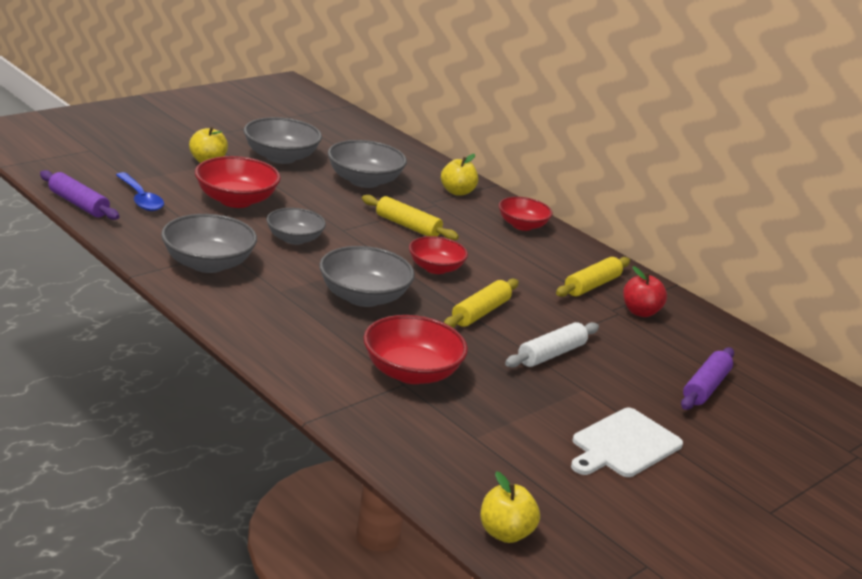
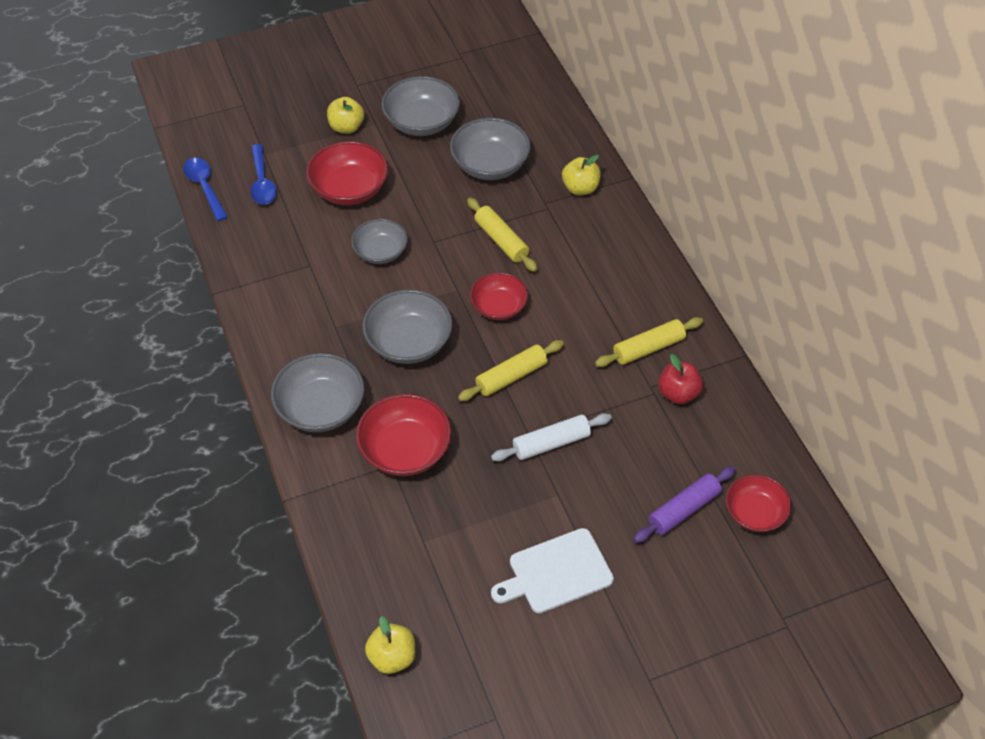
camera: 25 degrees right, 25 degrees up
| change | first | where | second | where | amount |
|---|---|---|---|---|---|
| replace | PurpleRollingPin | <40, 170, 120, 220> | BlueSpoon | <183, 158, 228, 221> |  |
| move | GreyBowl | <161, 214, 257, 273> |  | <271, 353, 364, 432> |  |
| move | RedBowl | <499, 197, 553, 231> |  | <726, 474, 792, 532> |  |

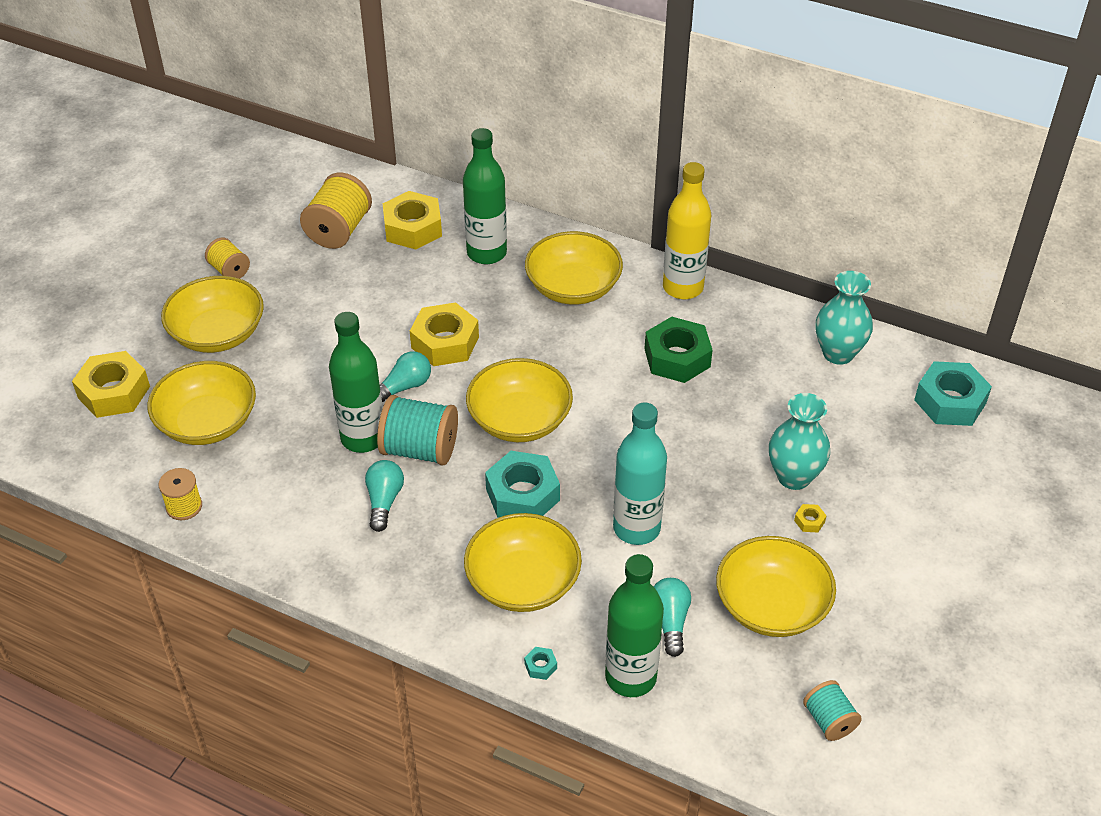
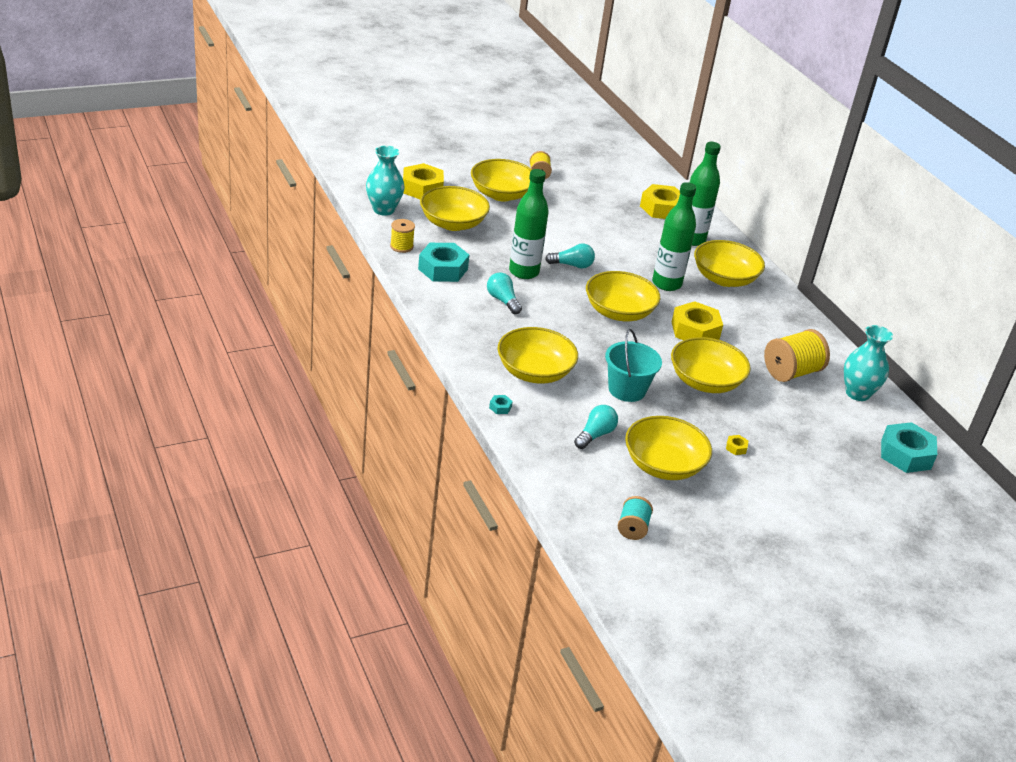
camera: 35 degrees right, 10 degrees down
| change | first | where | second | where | amount |
|---|---|---|---|---|---|
| move | TurquoiseVase | <769, 393, 830, 490> |  | <366, 146, 404, 215> |  |
| move | TurquoiseNut | <485, 451, 560, 518> |  | <418, 243, 469, 282> |  |
| rotate | TurquoiseLightBulb | <365, 460, 404, 532> |  | <487, 272, 522, 314> | 75 degrees counterclockwise |
| replace | TurquoiseBottle | <613, 403, 667, 545> | TurquoiseBucket | <605, 329, 662, 402> |  |
| move | GreenBottle | <605, 554, 664, 697> |  | <652, 182, 696, 291> |  |
| insert |  |  | YellowBowl | <671, 337, 751, 393> |  |
| move | YellowNut | <410, 302, 479, 366> |  | <672, 301, 723, 340> |  |
| move | YellowSpool | <300, 173, 372, 249> |  | <764, 329, 830, 382> |  |
| delete | TurquoiseSpool | <377, 395, 458, 466> |  |  |  |
| delete | GreenNut | <645, 317, 713, 383> |  |  |  |
| delete | YellowBottle | <663, 162, 711, 299> |  |  |  |

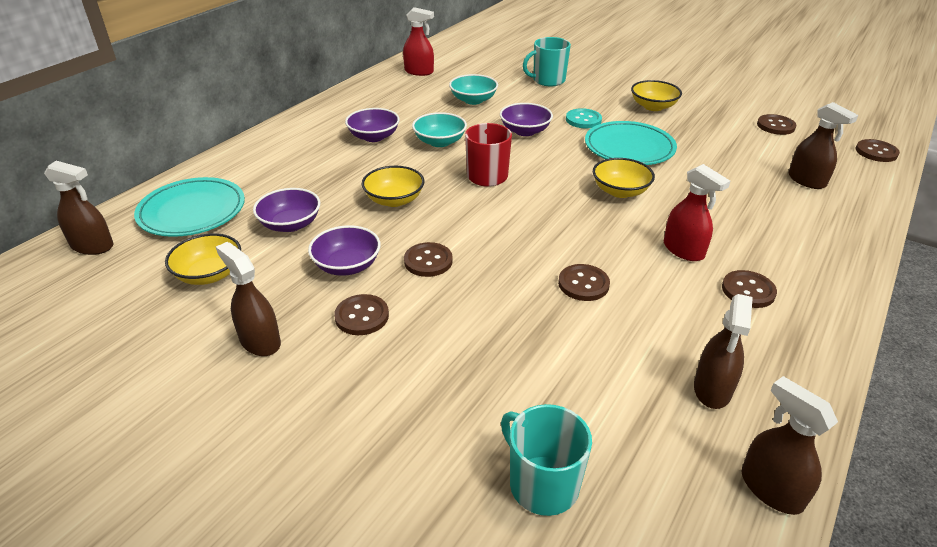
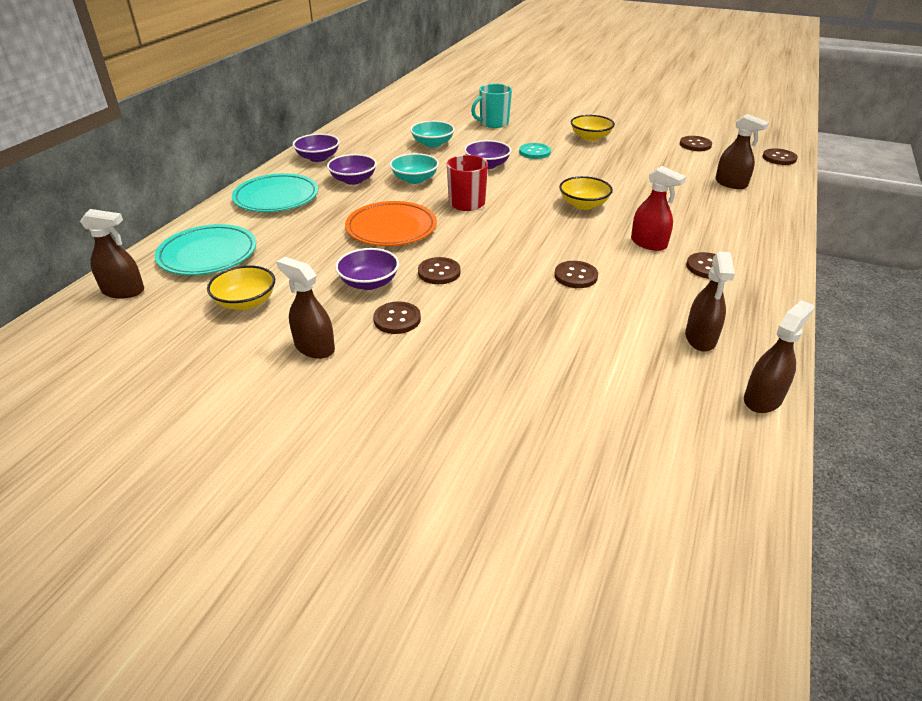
camera: 10 degrees left, 0 degrees up
| change | first | where | second | where | amount |
|---|---|---|---|---|---|
| move | TurquoisePlate | <585, 121, 677, 165> |  | <232, 173, 318, 212> |  |
| move | PurpleBowl | <253, 188, 320, 232> |  | <293, 134, 340, 162> |  |
| replace | YellowBowl | <362, 166, 424, 207> | OrangePlate | <345, 201, 437, 246> |  |
| rotate | BrownSprayBottle | <742, 376, 838, 515> |  | <744, 300, 814, 413> | 90 degrees clockwise |
| delete | RedSprayBottle | <403, 7, 434, 76> |  |  |  |
| delete | TurquoiseMug | <501, 404, 592, 516> |  |  |  |

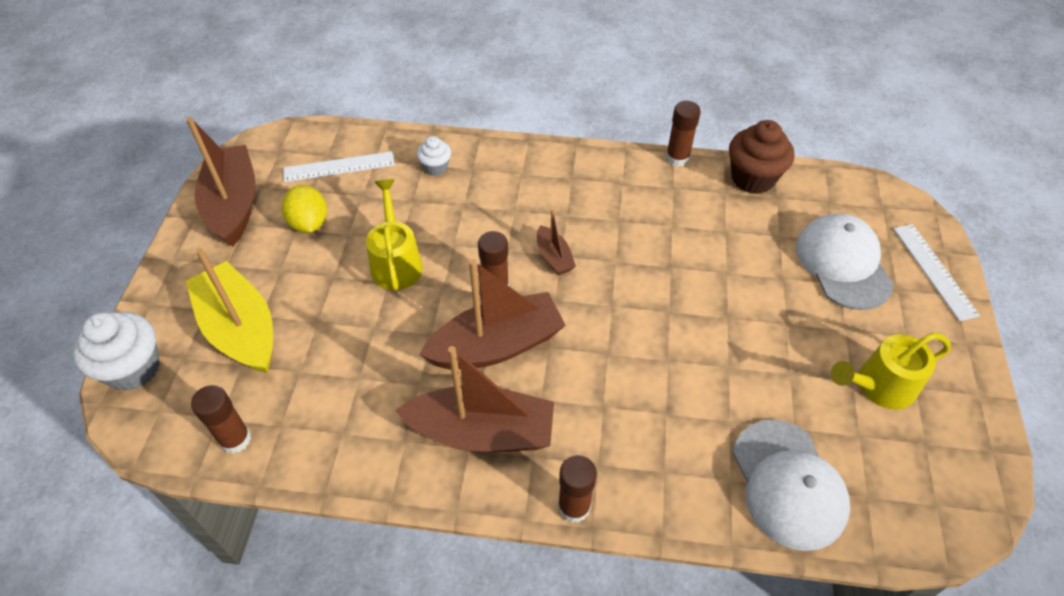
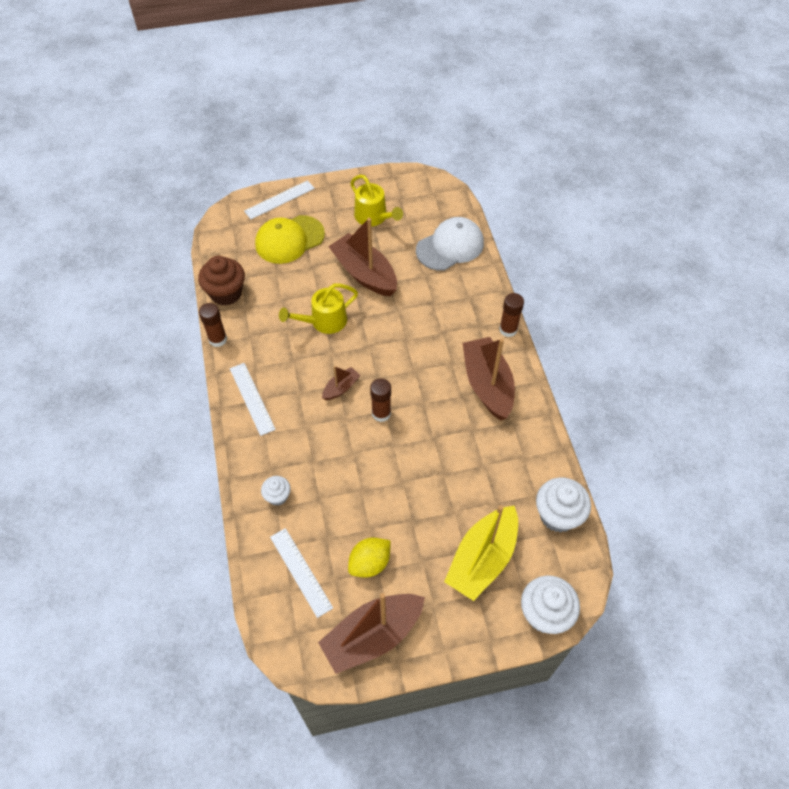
camera: 110 degrees left, 5 degrees up
| change | first | where | second | where | amount |
|---|---|---|---|---|---|
| insert |  |  | WhiteRuler | <230, 363, 276, 436> |  |
| recolor | WhiteCap | <796, 213, 894, 310> | YellowCap | <255, 215, 325, 264> |  |
| move | YellowWateringCan | <366, 179, 423, 290> |  | <279, 284, 358, 334> |  |
| move | BrownBoat | <419, 259, 566, 369> |  | <328, 218, 397, 296> |  |
| replace | BrownGlueStick | <191, 385, 251, 454> | WhiteCupcake | <536, 478, 591, 533> |  |

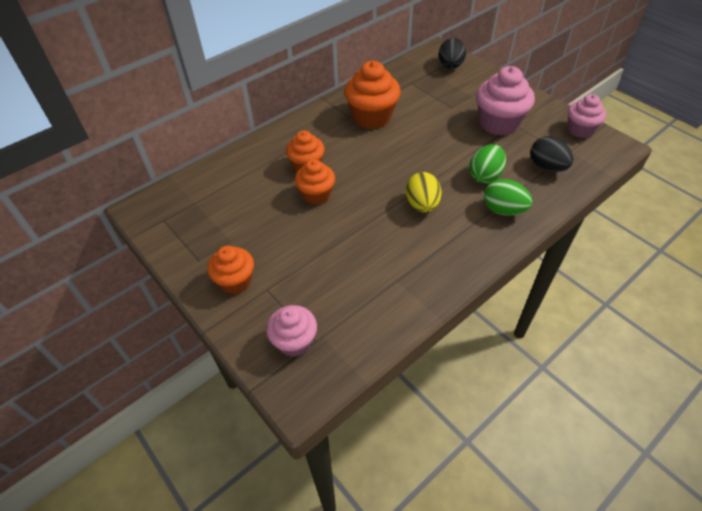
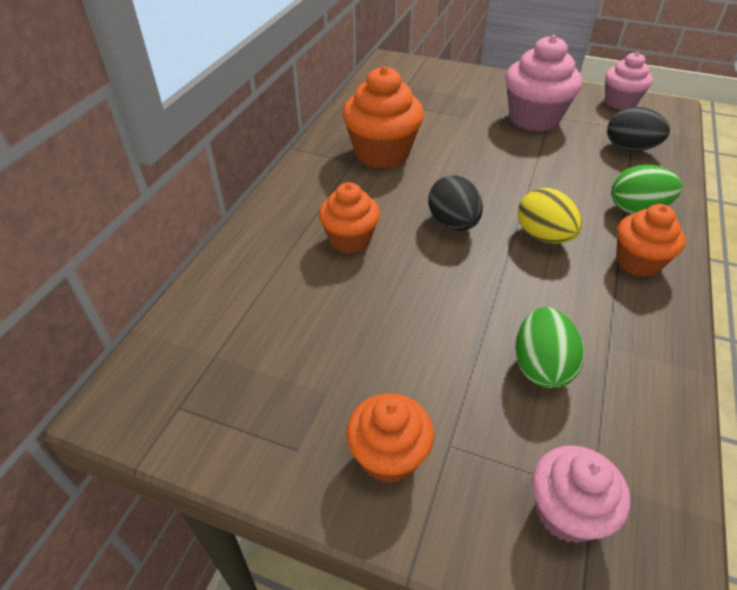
camera: 30 degrees left, 5 degrees down
| change | first | where | second | where | amount |
|---|---|---|---|---|---|
| move | BlackEgg | <439, 38, 466, 69> |  | <428, 176, 483, 231> |  |
| move | GreenEgg | <469, 144, 506, 183> |  | <515, 307, 584, 388> |  |
| move | OrangeCupcake | <295, 159, 335, 205> |  | <616, 204, 686, 277> |  |

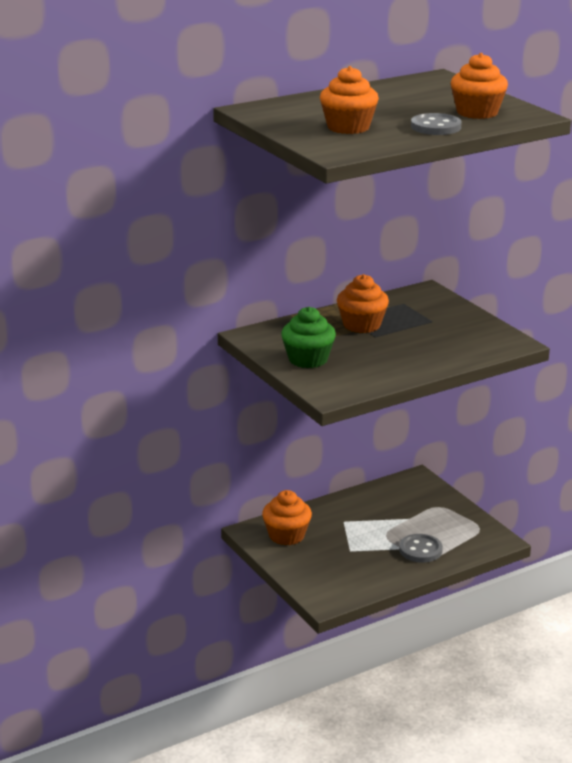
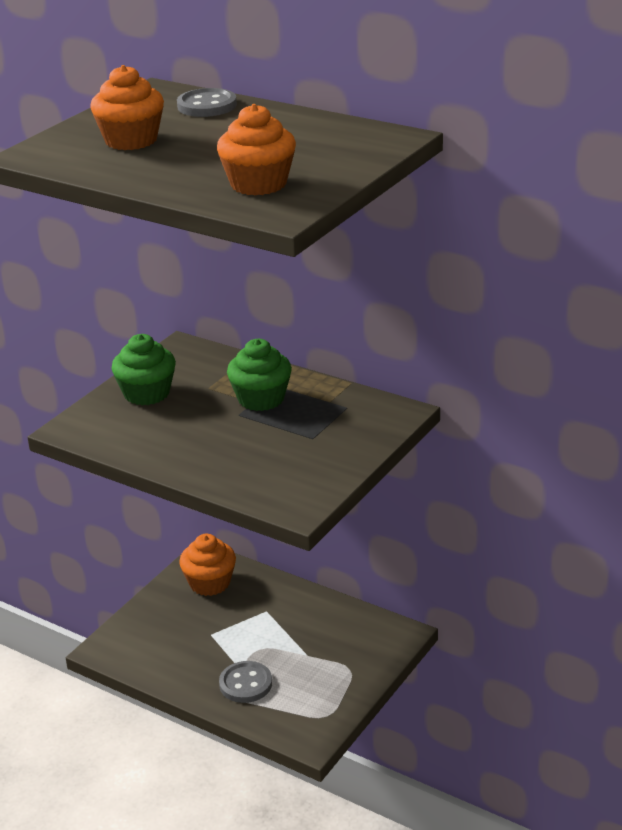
camera: 65 degrees right, 5 degrees up
| change | first | where | second | where | amount |
|---|---|---|---|---|---|
| move | GreyButton | <411, 113, 462, 135> |  | <177, 88, 237, 117> |  |
| recolor | OrangeCupcake | <337, 274, 389, 333> | GreenCupcake | <227, 339, 292, 411> |  |

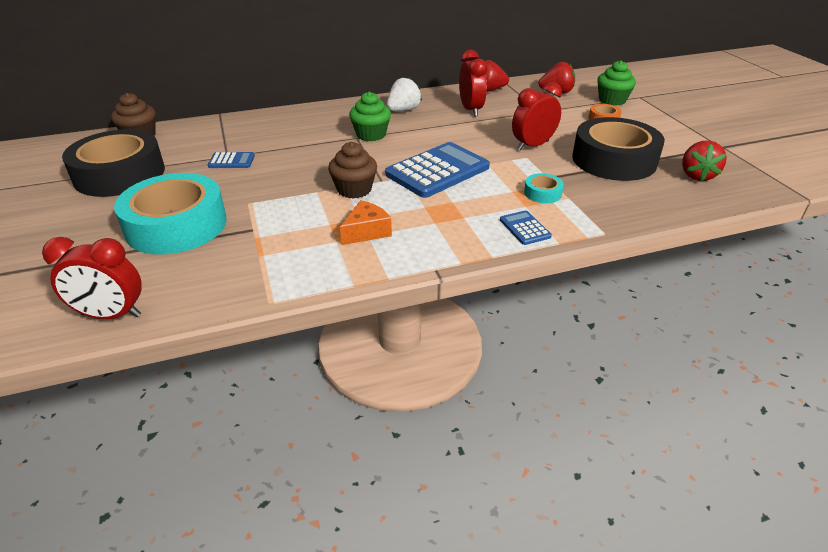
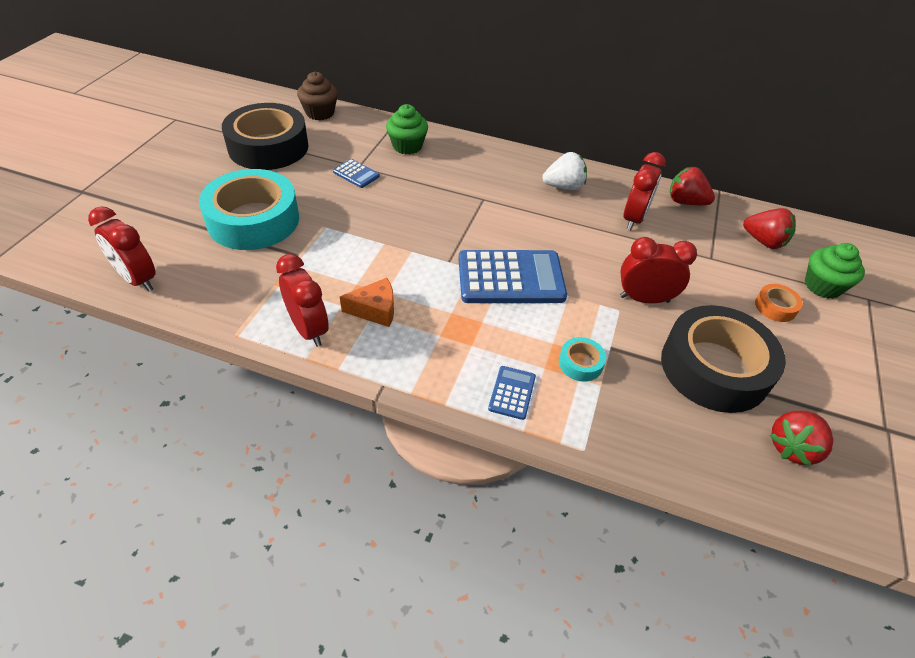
camera: 35 degrees right, 10 degrees up
| change | first | where | second | where | amount |
|---|---|---|---|---|---|
| insert |  |  | RedClock | <276, 254, 329, 347> |  |
| move | GreenCupcake | <349, 91, 391, 141> |  | <386, 104, 428, 154> |  |
| delete | BrownCupcake | <328, 142, 377, 199> |  |  |  |

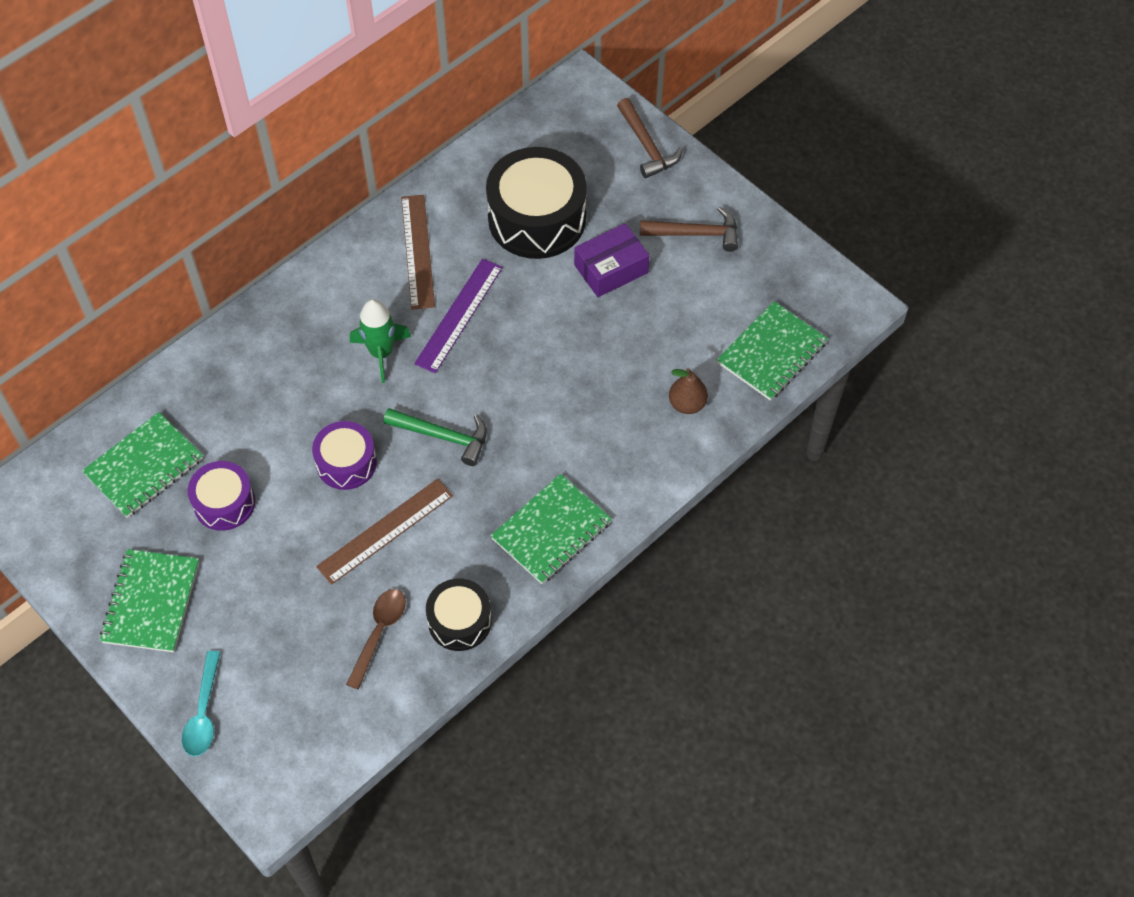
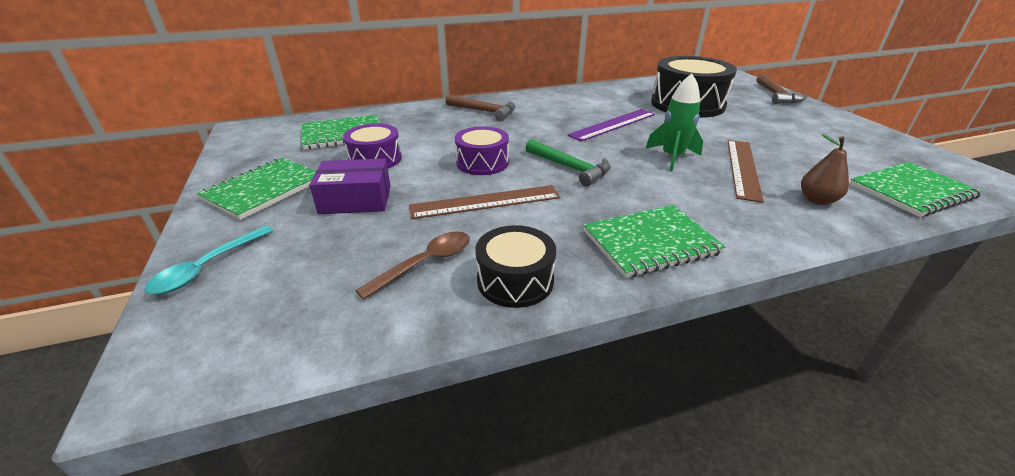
camera: 25 degrees right, 25 degrees down
| change | first | where | second | where | amount |
|---|---|---|---|---|---|
| move | PurpleBox | <574, 223, 650, 297> |  | <309, 158, 391, 214> |  |
| move | BrownHammer | <640, 207, 738, 252> |  | <445, 94, 515, 121> |  |
| move | GreenRocket | <350, 299, 411, 383> |  | <646, 74, 703, 171> |  |
| move | BrownRuler | <401, 195, 435, 310> |  | <728, 140, 764, 203> |  |

